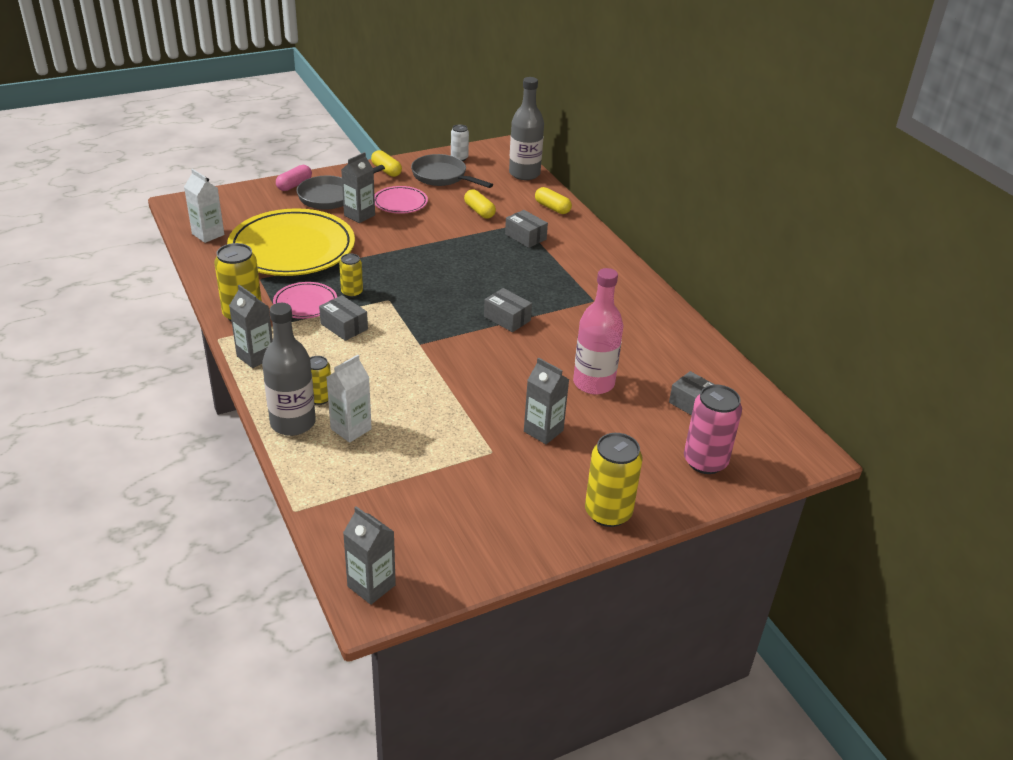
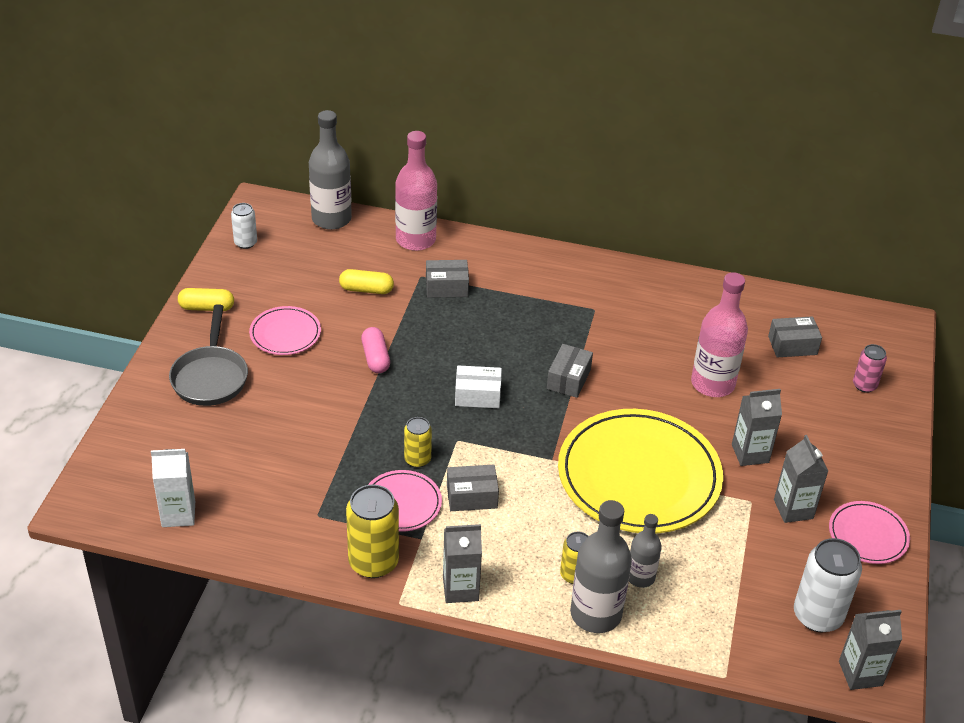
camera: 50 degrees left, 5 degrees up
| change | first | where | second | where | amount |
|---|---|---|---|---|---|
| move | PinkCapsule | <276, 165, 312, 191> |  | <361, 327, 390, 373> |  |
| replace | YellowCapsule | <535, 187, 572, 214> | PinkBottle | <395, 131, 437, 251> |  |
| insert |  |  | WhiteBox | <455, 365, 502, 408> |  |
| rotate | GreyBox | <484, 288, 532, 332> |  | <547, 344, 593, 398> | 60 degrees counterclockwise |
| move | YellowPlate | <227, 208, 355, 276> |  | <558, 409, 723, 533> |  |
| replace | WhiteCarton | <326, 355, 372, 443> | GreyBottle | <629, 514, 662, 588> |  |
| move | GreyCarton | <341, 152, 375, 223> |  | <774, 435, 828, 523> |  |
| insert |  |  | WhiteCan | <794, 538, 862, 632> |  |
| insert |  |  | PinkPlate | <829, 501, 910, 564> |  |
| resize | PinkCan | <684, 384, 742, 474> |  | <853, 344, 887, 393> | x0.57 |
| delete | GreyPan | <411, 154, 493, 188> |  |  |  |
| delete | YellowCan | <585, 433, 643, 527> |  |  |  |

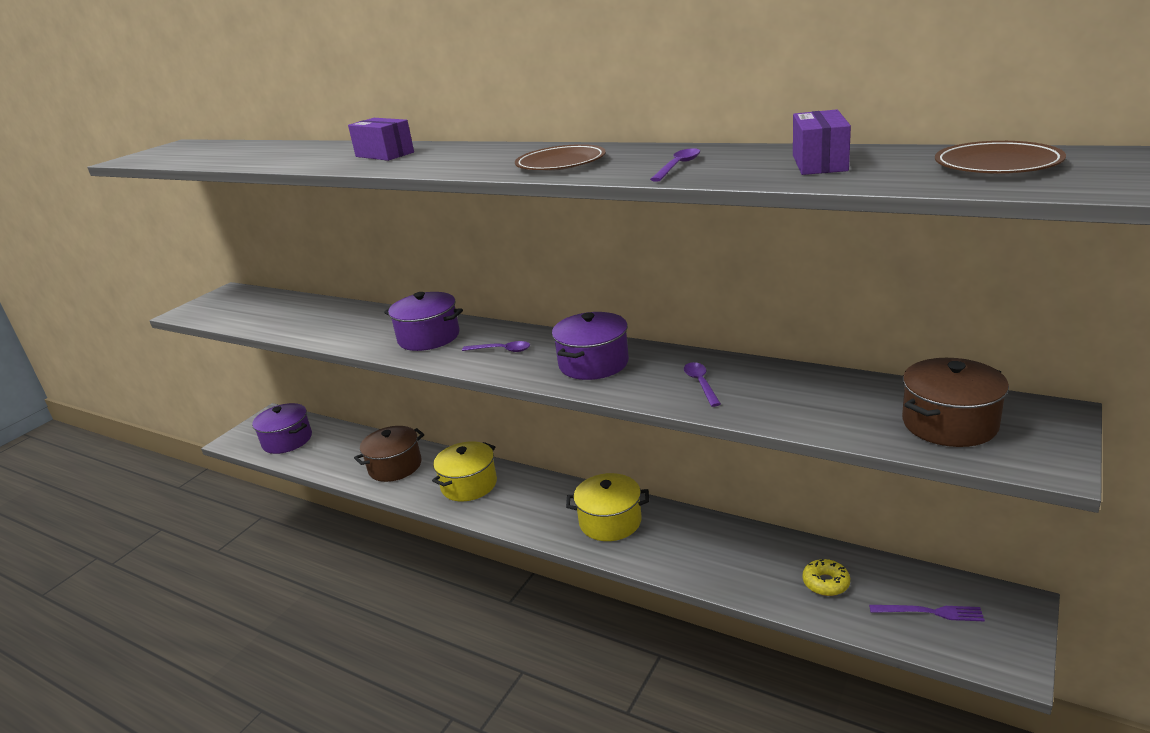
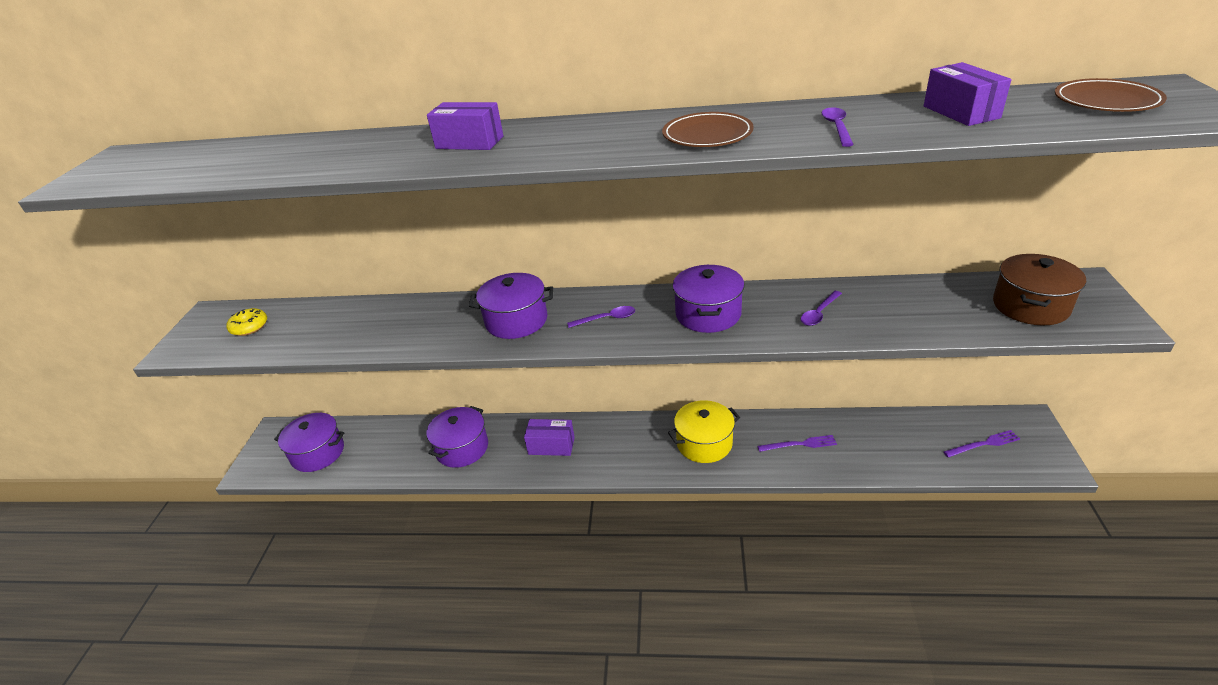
camera: 25 degrees left, 10 degrees up
| change | first | where | second | where | amount |
|---|---|---|---|---|---|
| move | YellowDonut | <803, 559, 850, 596> |  | <226, 308, 267, 336> |  |
| recolor | BrownPot | <354, 426, 424, 482> | PurplePot | <427, 406, 488, 468> |  |
| replace | YellowPot | <432, 441, 497, 501> | PurpleBox | <524, 419, 575, 456> |  |
| insert |  |  | PurpleFork | <757, 435, 837, 452> |  |
| rotate | PurpleSpoon | <684, 362, 721, 407> |  | <801, 291, 842, 326> | 105 degrees counterclockwise |

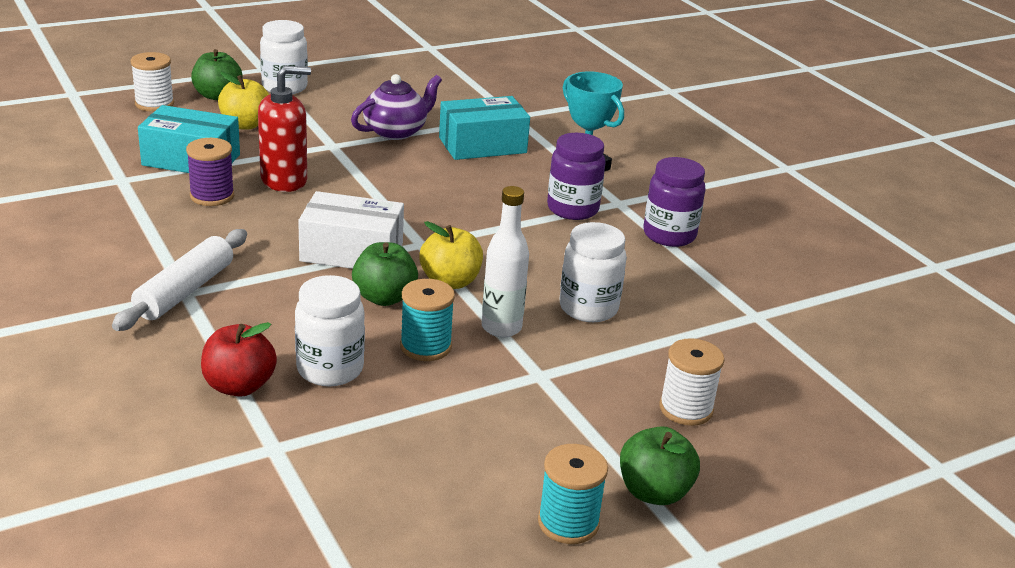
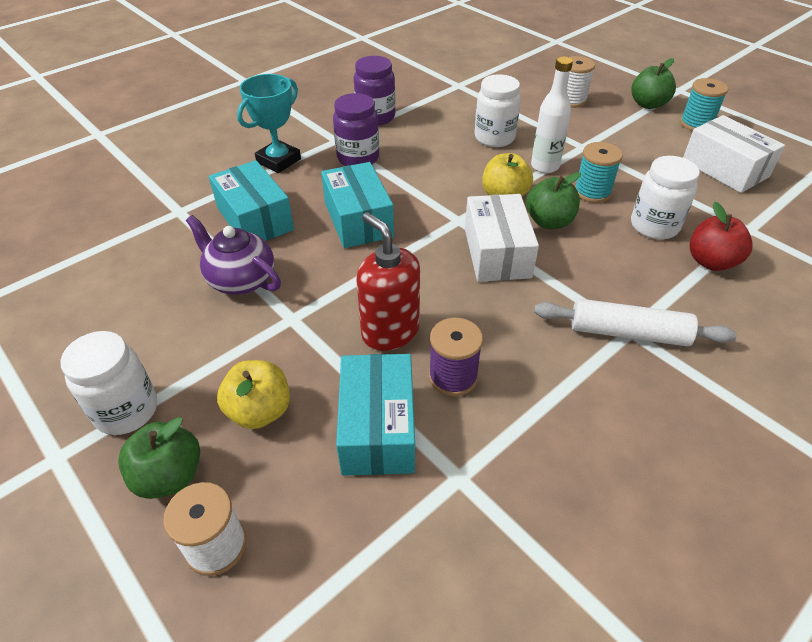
camera: 100 degrees left, 15 degrees up
| change | first | where | second | where | amount |
|---|---|---|---|---|---|
| insert |  |  | TurquoiseBox | <321, 162, 394, 248> |  |
| insert |  |  | WhiteBox | <683, 115, 785, 193> |  |

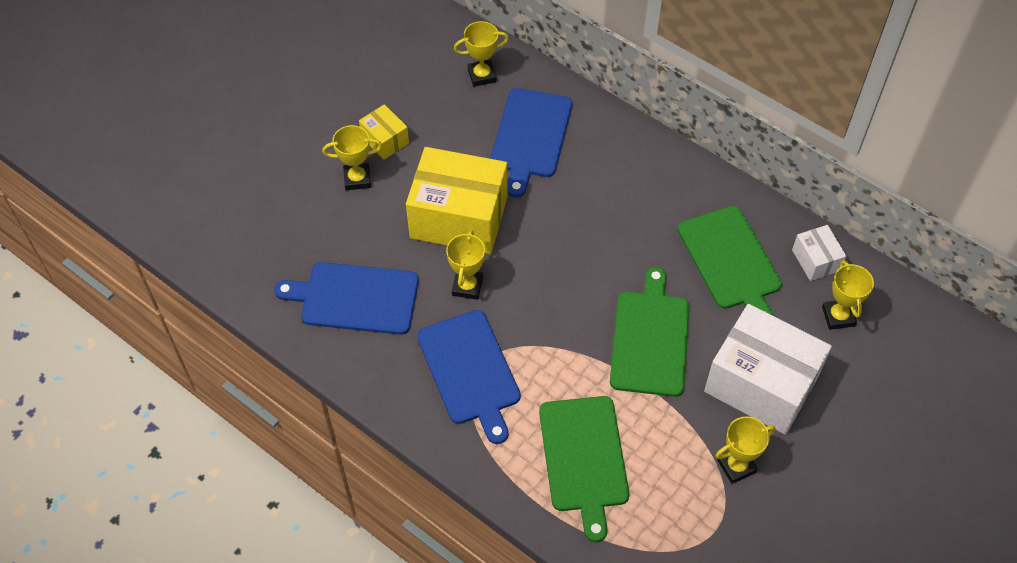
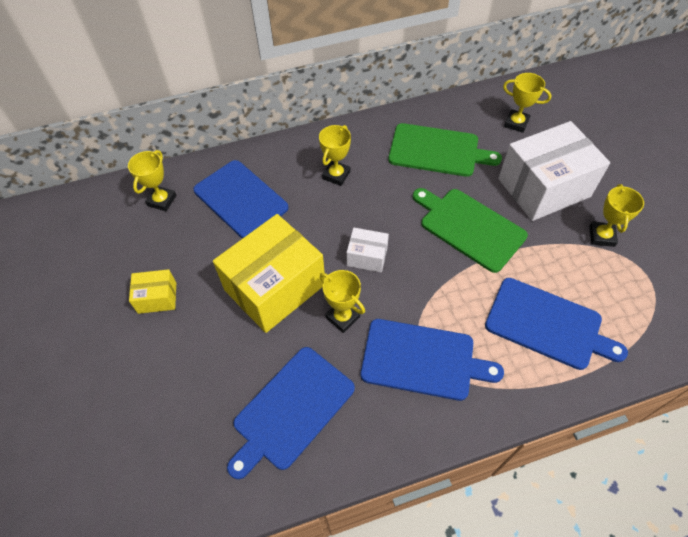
camera: 55 degrees left, 0 degrees up
| change | first | where | second | where | amount |
|---|---|---|---|---|---|
| move | YellowTrophy | <322, 125, 382, 190> |  | <319, 125, 351, 186> |  |
| move | WhiteBox | <792, 225, 847, 281> |  | <347, 228, 389, 273> |  |
| recolor | GreenCuttingBoard | <539, 396, 629, 542> | BlueCuttingBoard | <485, 278, 628, 370> |  |

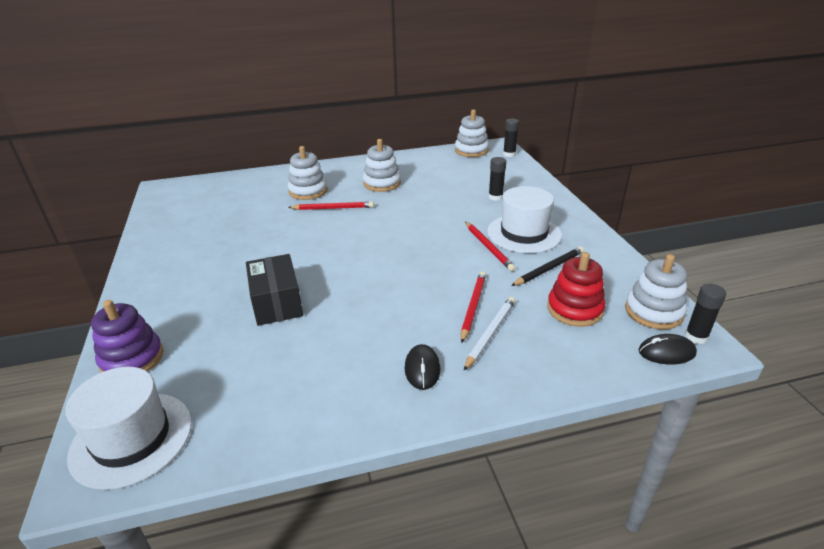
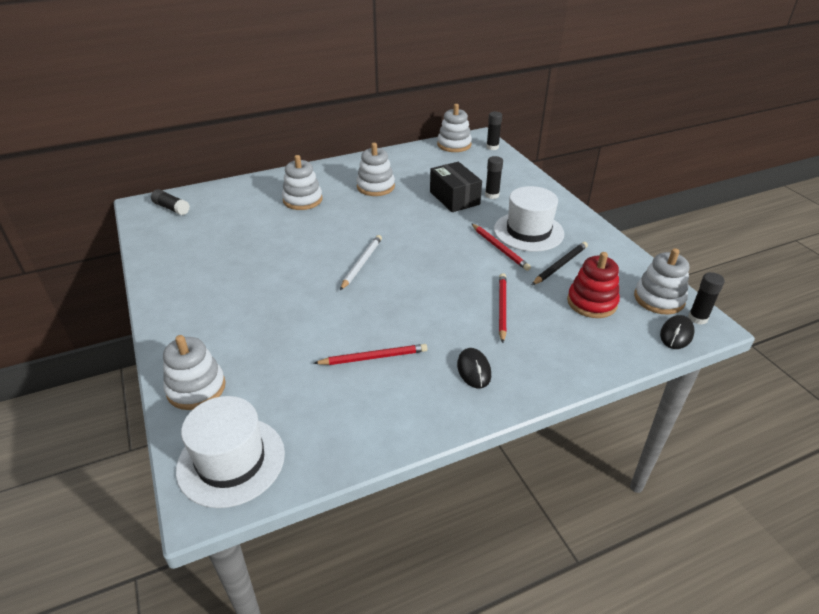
camera: 10 degrees left, 5 degrees up
| change | first | where | second | where | amount |
|---|---|---|---|---|---|
| insert |  |  | BlackGlueStick | <151, 189, 190, 215> |  |
| recolor | PurpleStackingToy | <91, 300, 163, 372> | WhiteStackingToy | <163, 335, 226, 410> |  |
| move | RedPencil | <288, 201, 374, 210> |  | <313, 344, 428, 365> |  |
| move | WhitePencil | <464, 297, 515, 370> |  | <340, 235, 382, 290> |  |
| move | BlackBox | <246, 254, 303, 326> |  | <430, 162, 482, 212> |  |
| rotate | BlackMouse | <638, 334, 697, 364> |  | <660, 315, 694, 349> | 45 degrees counterclockwise |

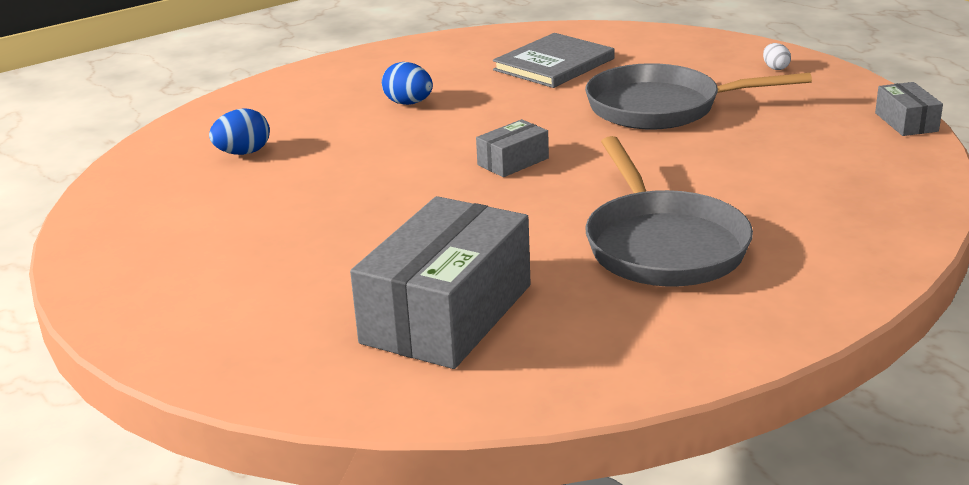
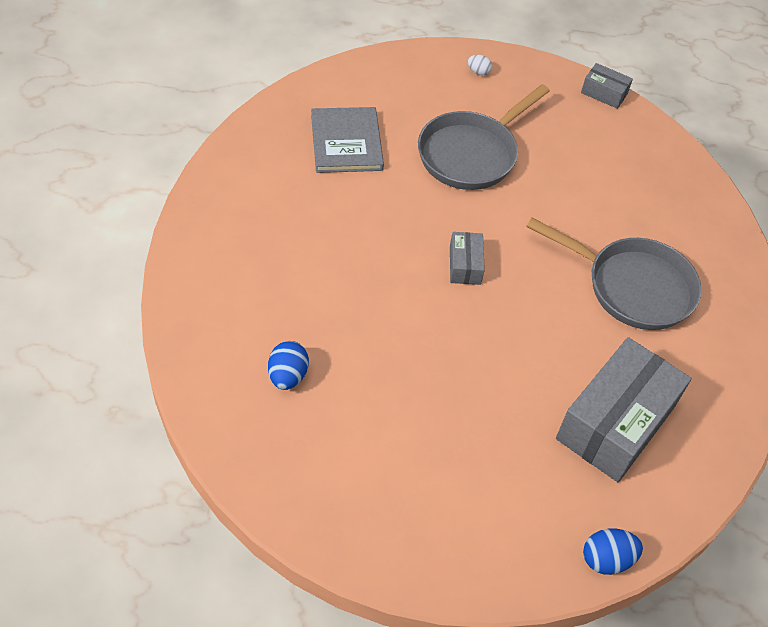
camera: 55 degrees left, 25 degrees up
| change | first | where | second | where | amount |
|---|---|---|---|---|---|
| rotate | GreyBox | <350, 196, 531, 369> |  | <556, 337, 692, 482> | 60 degrees clockwise |
| move | BlueEgg | <382, 62, 433, 105> |  | <583, 529, 643, 575> |  |

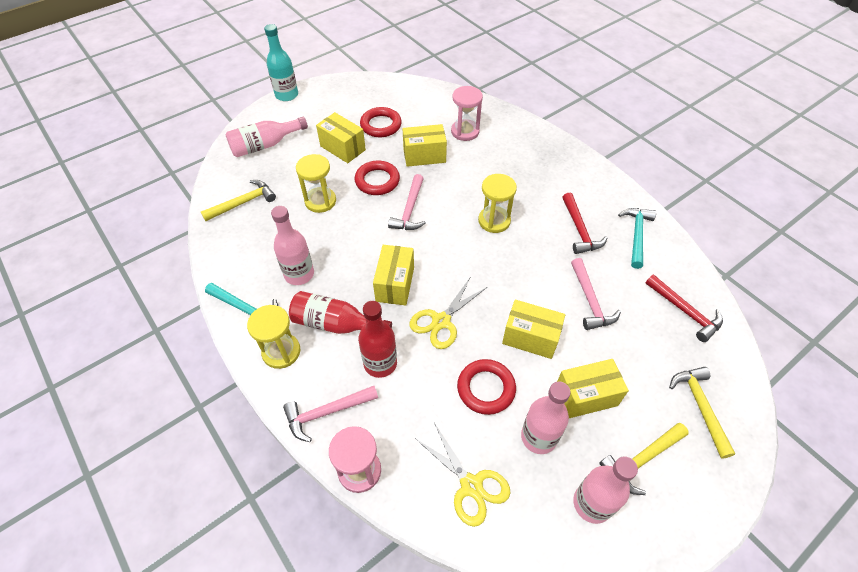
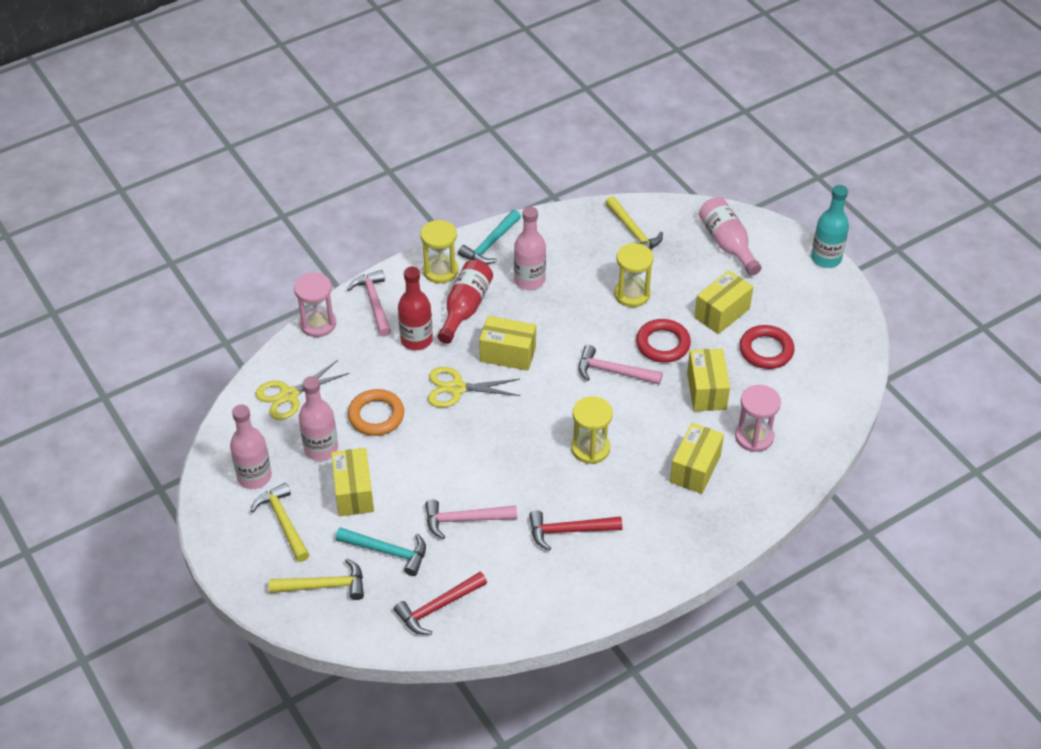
camera: 95 degrees right, 5 degrees down
| change | first | where | second | where | amount |
|---|---|---|---|---|---|
| move | TurquoiseHammer | <618, 208, 656, 269> |  | <336, 527, 426, 576> |  |
| recolor | RedRing | <457, 359, 516, 415> | OrangeRing | <348, 389, 404, 436> |  |
| rotate | YellowScissors | <409, 278, 487, 349> |  | <428, 367, 520, 408> | 45 degrees counterclockwise |
| move | YellowBox | <502, 300, 565, 359> |  | <670, 423, 724, 494> |  |

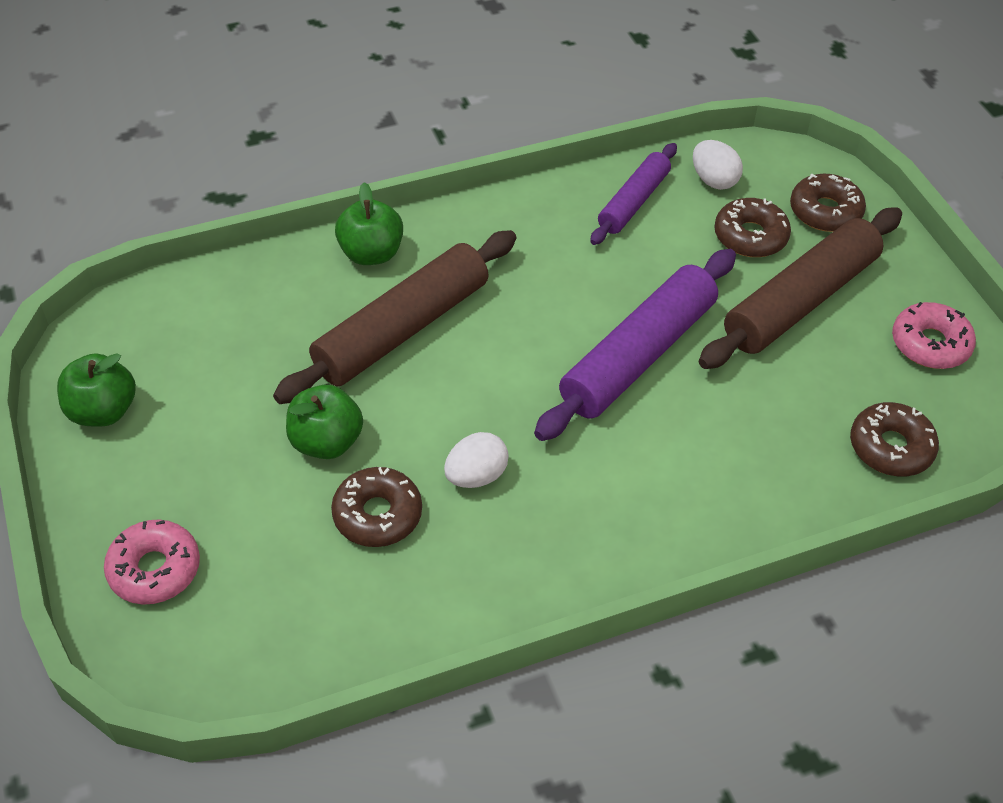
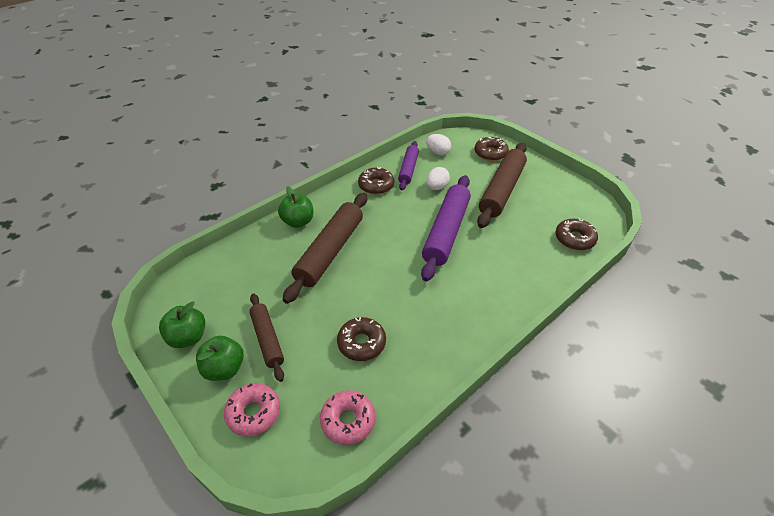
camera: 20 degrees left, 5 degrees down
| change | first | where | second | where | amount |
|---|---|---|---|---|---|
| move | GreenApple | <286, 385, 363, 459> |  | <196, 336, 244, 381> |  |
| insert |  |  | BrownRollingPin | <249, 293, 284, 382> |  |
| move | PinkDonut | <892, 302, 976, 369> |  | <320, 390, 375, 445> |  |
| move | BrownDonut | <714, 198, 791, 257> |  | <358, 167, 394, 195> |  |
| move | WhiteEgg | <444, 432, 509, 488> |  | <426, 167, 450, 190> |  |

